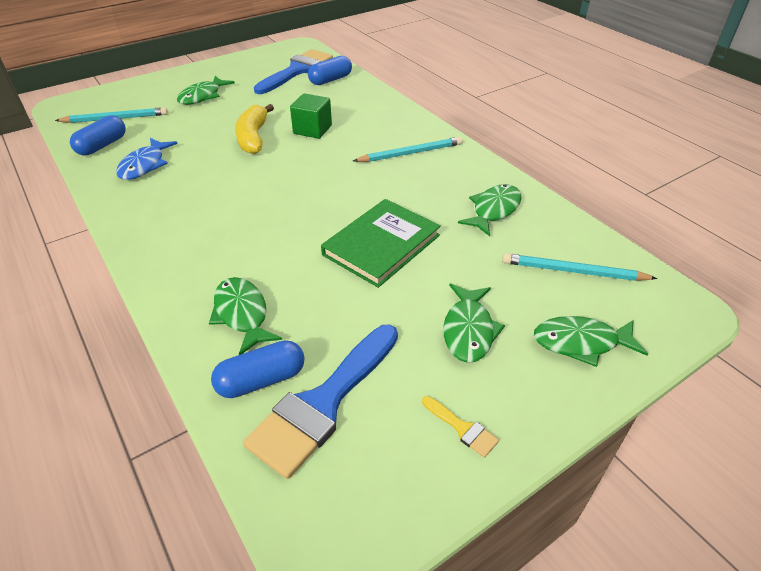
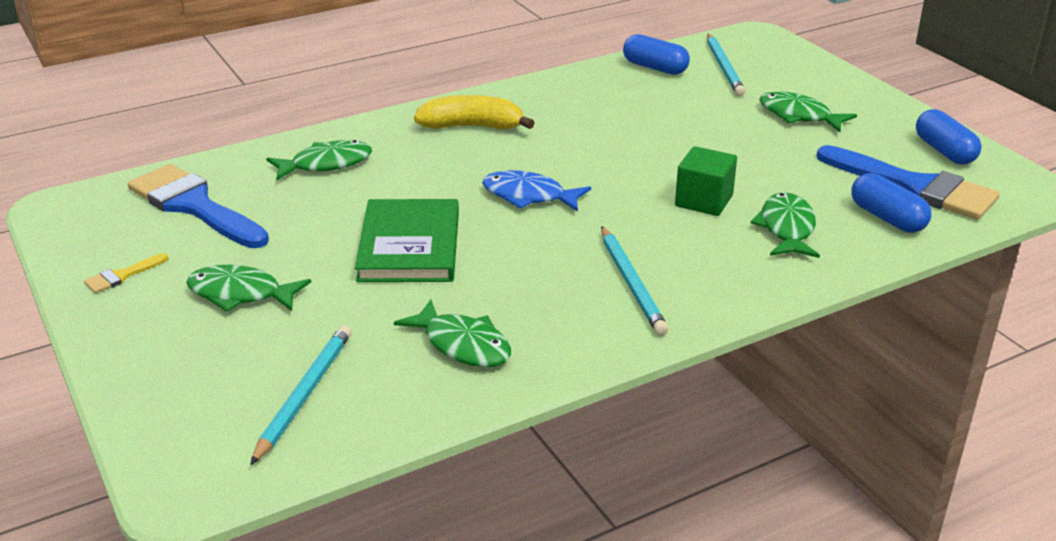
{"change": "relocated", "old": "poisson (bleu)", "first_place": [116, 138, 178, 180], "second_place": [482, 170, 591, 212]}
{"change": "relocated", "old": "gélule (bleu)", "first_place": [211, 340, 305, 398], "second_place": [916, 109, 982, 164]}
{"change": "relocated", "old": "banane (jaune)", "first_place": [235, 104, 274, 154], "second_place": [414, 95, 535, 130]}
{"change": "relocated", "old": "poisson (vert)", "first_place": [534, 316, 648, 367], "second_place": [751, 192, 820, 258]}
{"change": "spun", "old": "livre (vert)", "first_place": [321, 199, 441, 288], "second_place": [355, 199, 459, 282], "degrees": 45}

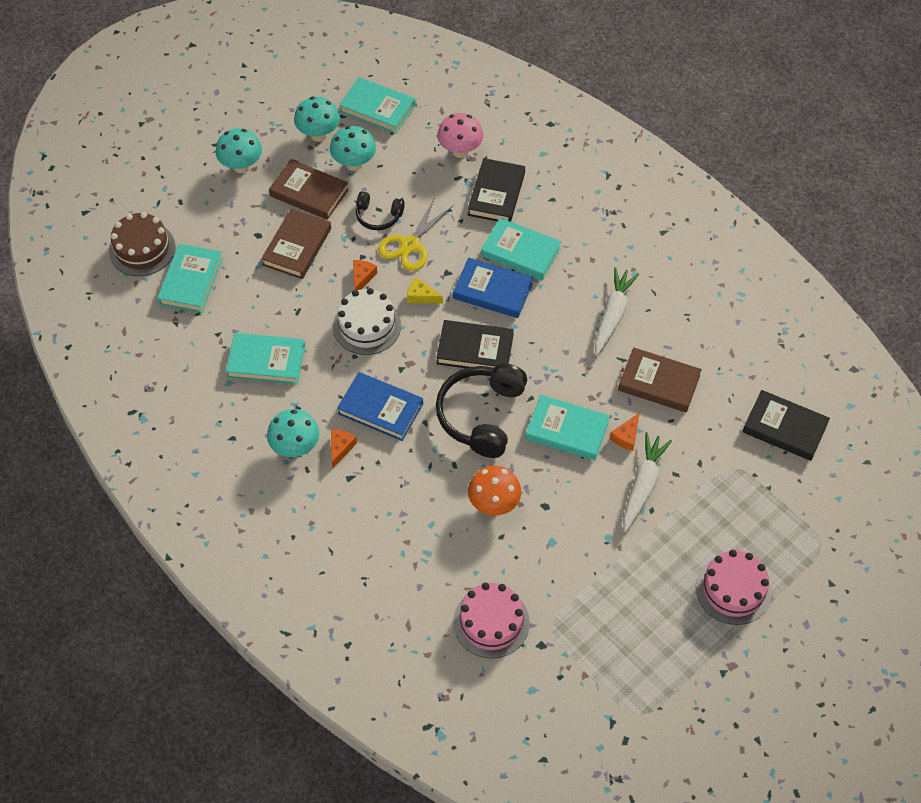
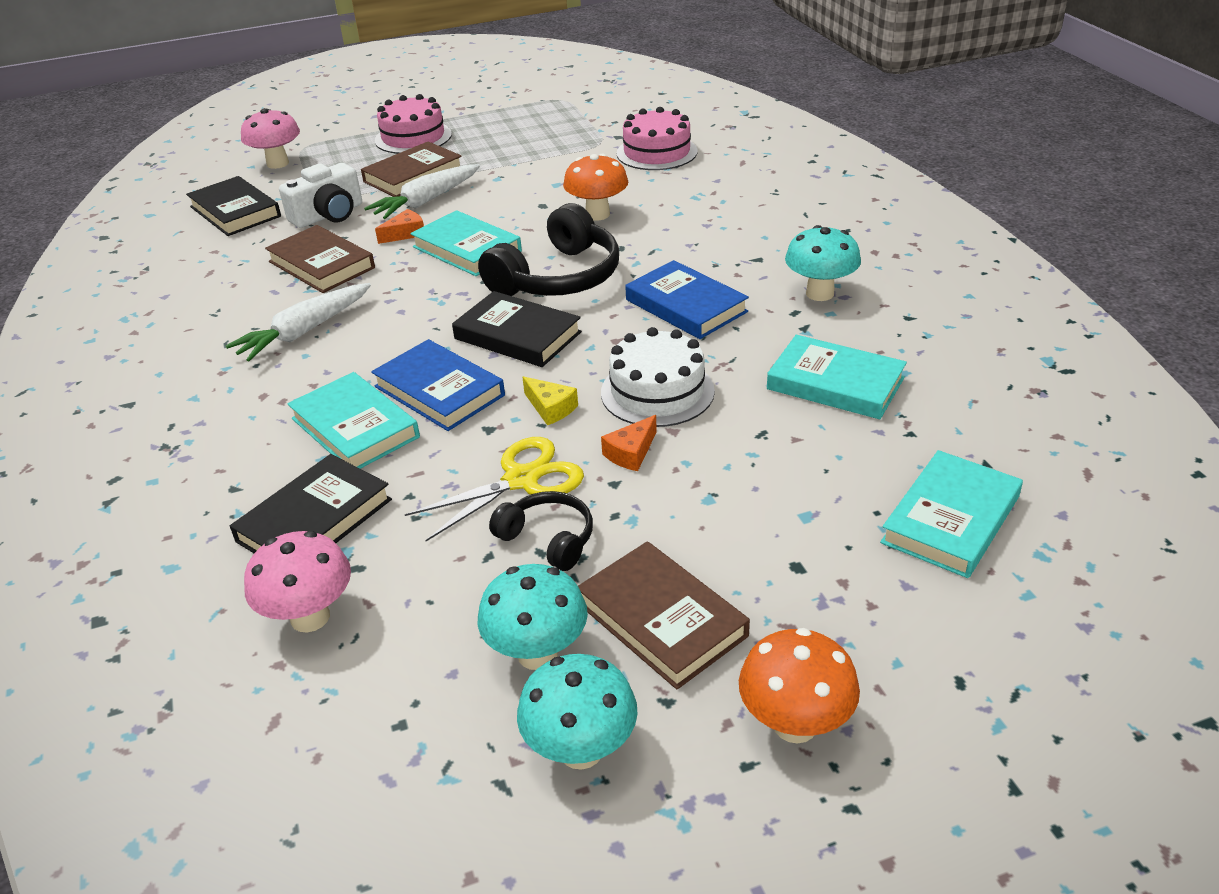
{"change": "missing", "old": "gâteau (marron)", "first_place": [109, 212, 176, 276]}
{"change": "missing", "old": "fromage (orange)", "first_place": [331, 430, 357, 469]}
{"change": "missing", "old": "livre (turquoise)", "first_place": [339, 77, 415, 134]}
{"change": "appeared", "new": "champignon (rose)", "second_place": [241, 108, 300, 169]}
{"change": "appeared", "new": "appareil photo (blanc)", "second_place": [279, 163, 362, 228]}
{"change": "relocated", "old": "livre (marron)", "first_place": [261, 209, 331, 279], "second_place": [361, 141, 462, 197]}
{"change": "colour", "old": "champignon (turquoise)", "new": "champignon (orange)", "first_place": [215, 128, 262, 173], "second_place": [739, 628, 860, 744]}

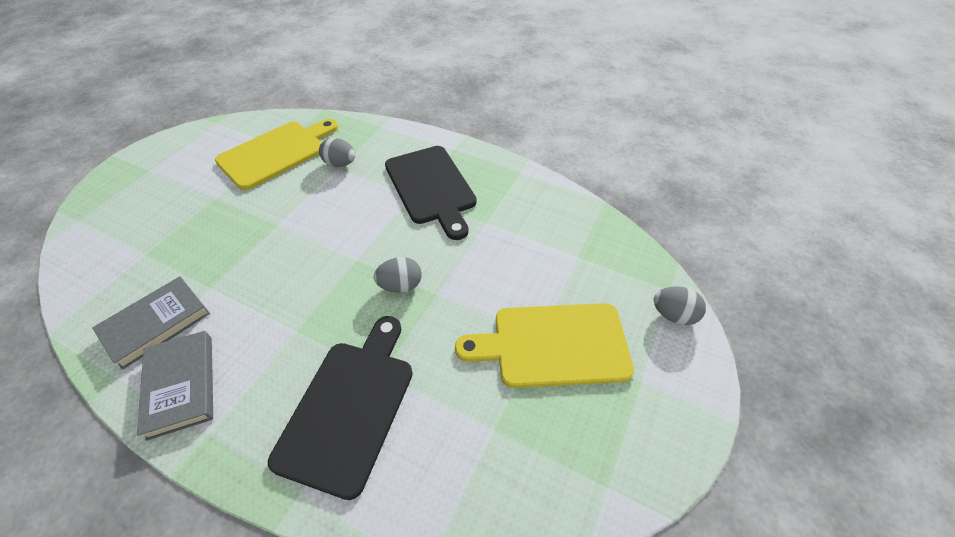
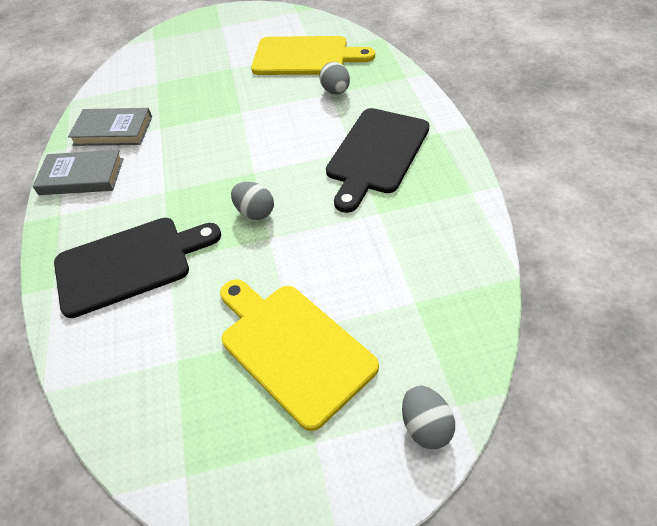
{"change": "spun", "old": "livre (gris)", "first_place": [137, 331, 213, 441], "second_place": [33, 150, 123, 195], "degrees": 60}

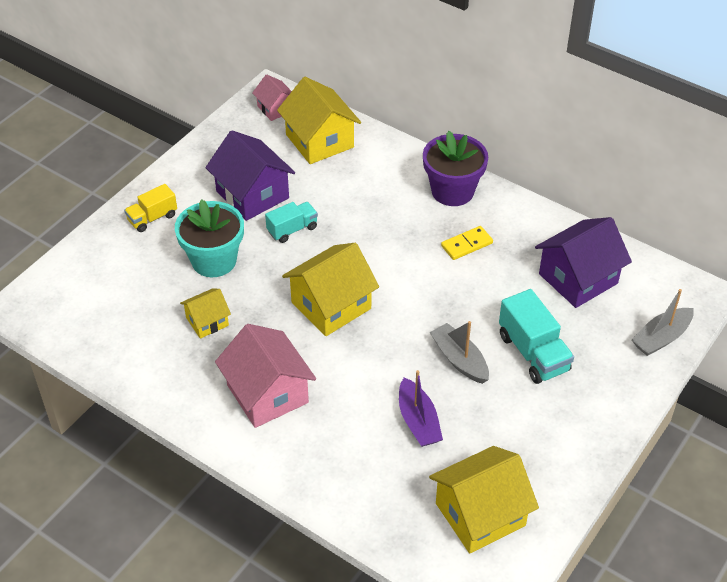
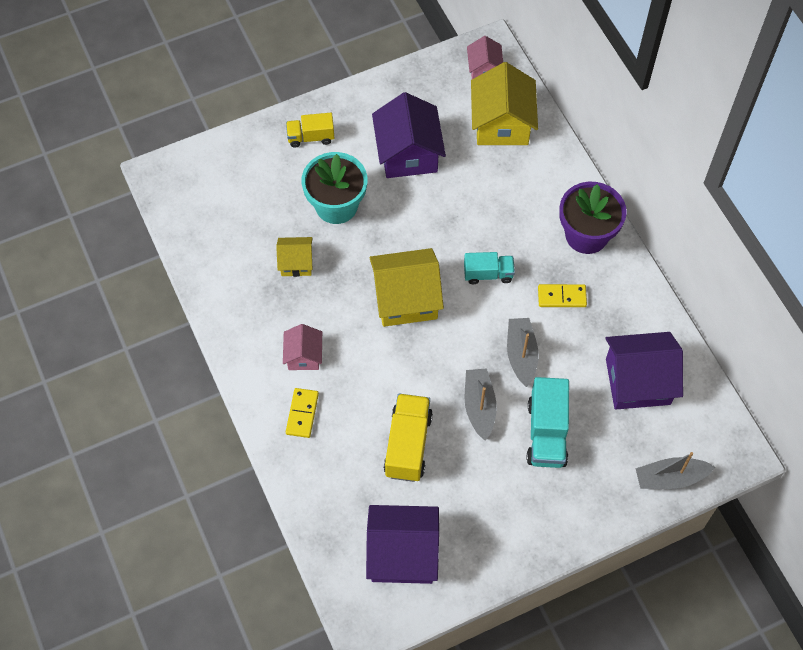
{"change": "appeared", "new": "domino (jaune)", "second_place": [286, 388, 319, 438]}
{"change": "appeared", "new": "bateau (gris)", "second_place": [507, 318, 538, 387]}
{"change": "relocated", "old": "camion (turquoise)", "first_place": [265, 202, 318, 243], "second_place": [464, 252, 515, 284]}
{"change": "exchanged", "old": "bateau (violet)", "new": "camion (jaune)", "first_place": [399, 370, 443, 447], "second_place": [384, 394, 433, 482]}
{"change": "colour", "old": "maison (jaune)", "new": "maison (violet)", "first_place": [429, 446, 539, 553], "second_place": [366, 505, 439, 584]}
{"change": "size", "old": "maison (rose)", "first_place": [215, 324, 316, 428], "second_place": [283, 324, 322, 370], "factor": 0.55}

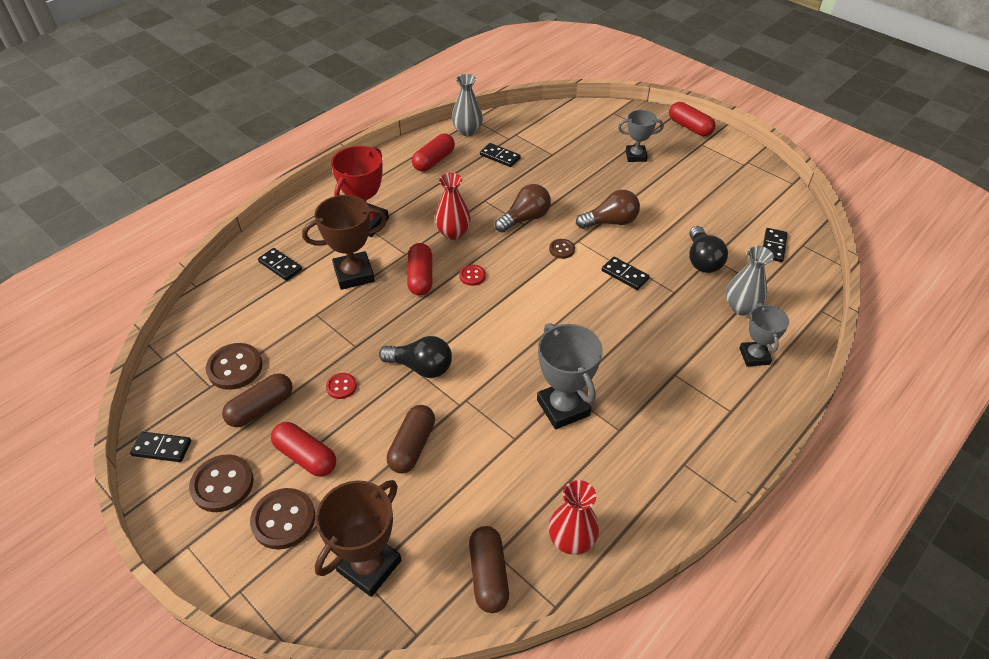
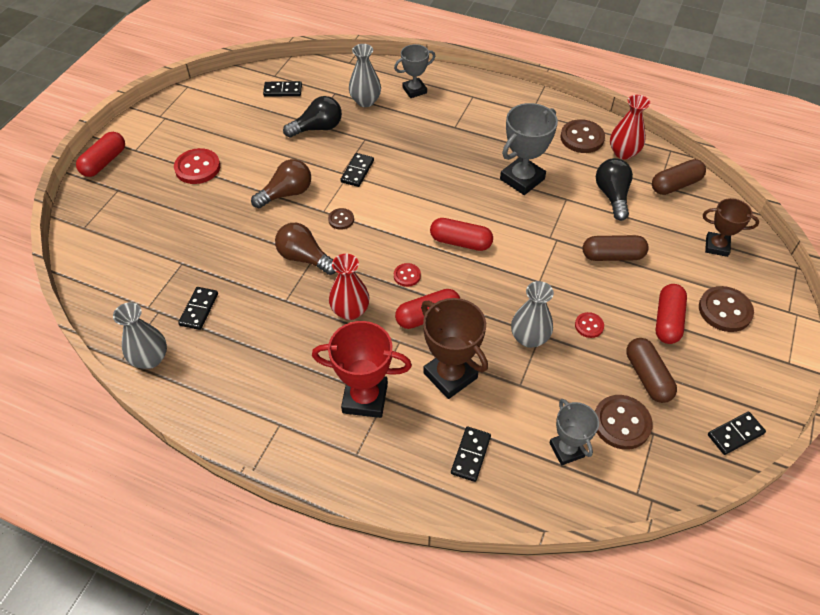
{"change": "appeared", "new": "bouton (rouge)", "second_place": [174, 148, 220, 184]}
{"change": "appeared", "new": "vase (gris)", "second_place": [511, 281, 554, 348]}
{"change": "relocated", "old": "bouton (marron)", "first_place": [189, 454, 254, 512], "second_place": [560, 119, 605, 153]}
{"change": "relocated", "old": "ampoule (noir)", "first_place": [379, 336, 452, 378], "second_place": [596, 158, 633, 221]}
{"change": "relocated", "old": "gélule (rouge)", "first_place": [412, 134, 455, 172], "second_place": [430, 218, 493, 251]}
{"change": "relocated", "old": "trophée (gris)", "first_place": [618, 110, 664, 162], "second_place": [549, 399, 599, 465]}
{"change": "spun", "old": "domino (noir)", "first_place": [130, 432, 191, 462], "second_place": [708, 412, 766, 455], "degrees": 75}
{"change": "spun", "old": "gélule (marron)", "first_place": [222, 373, 293, 427], "second_place": [626, 338, 677, 403], "degrees": 45}
{"change": "spun", "old": "ampoule (marron)", "first_place": [576, 190, 640, 229], "second_place": [251, 159, 311, 208], "degrees": 90}
{"change": "size", "old": "trophée (marron)", "first_place": [315, 480, 401, 597], "second_place": [703, 198, 759, 257], "factor": 0.64}

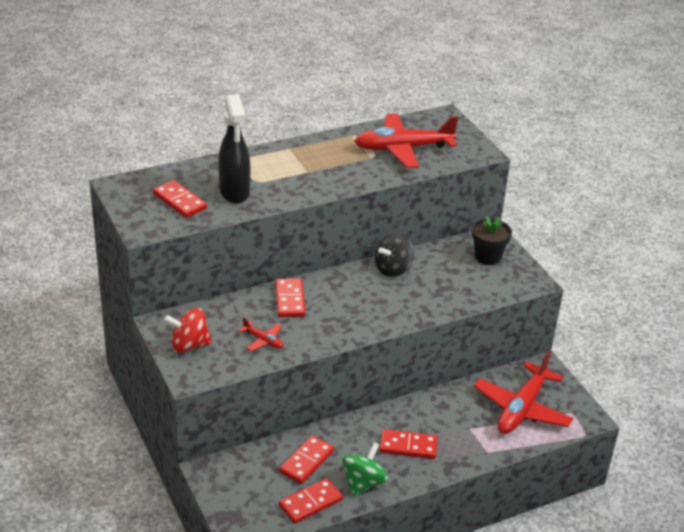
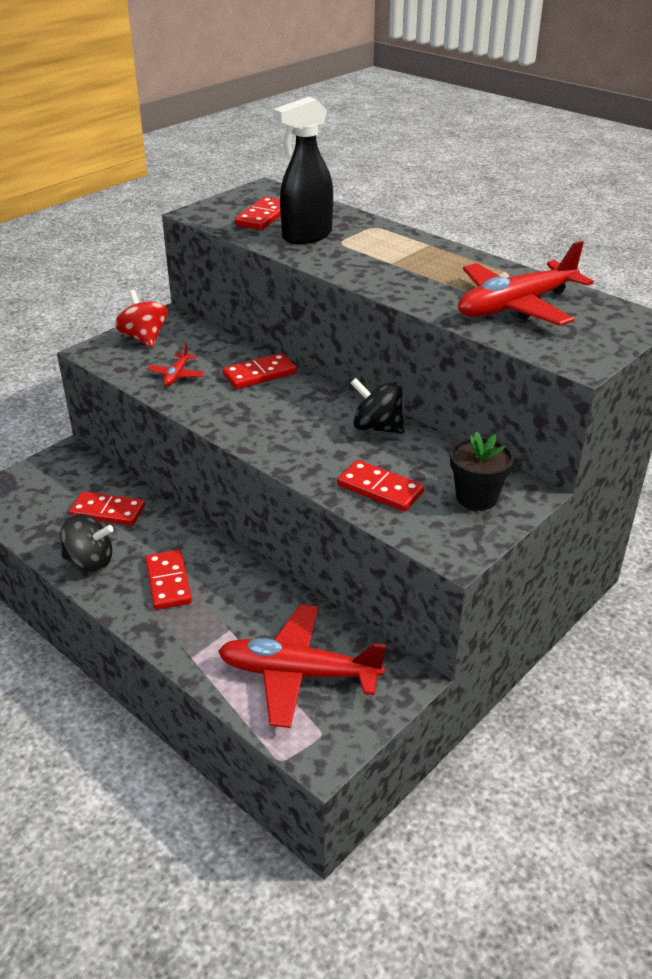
{"change": "relocated", "old": "domino (rouge)", "first_place": [279, 478, 343, 523], "second_place": [337, 460, 424, 512]}
{"change": "colour", "old": "toupie (vert)", "new": "toupie (noir)", "first_place": [342, 442, 388, 497], "second_place": [60, 514, 114, 572]}
{"change": "spun", "old": "avion (rouge)", "first_place": [354, 114, 458, 168], "second_place": [458, 241, 594, 326], "degrees": -90}

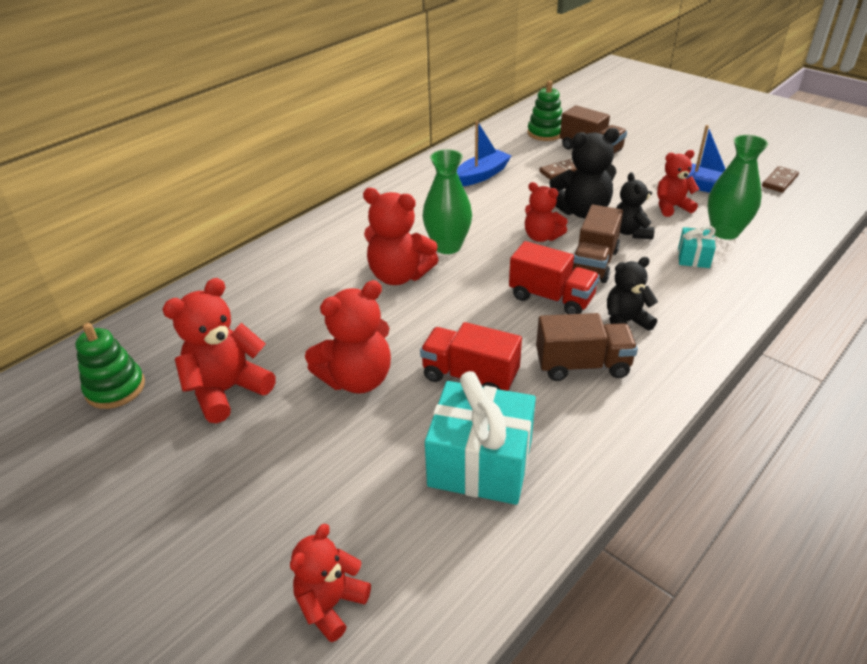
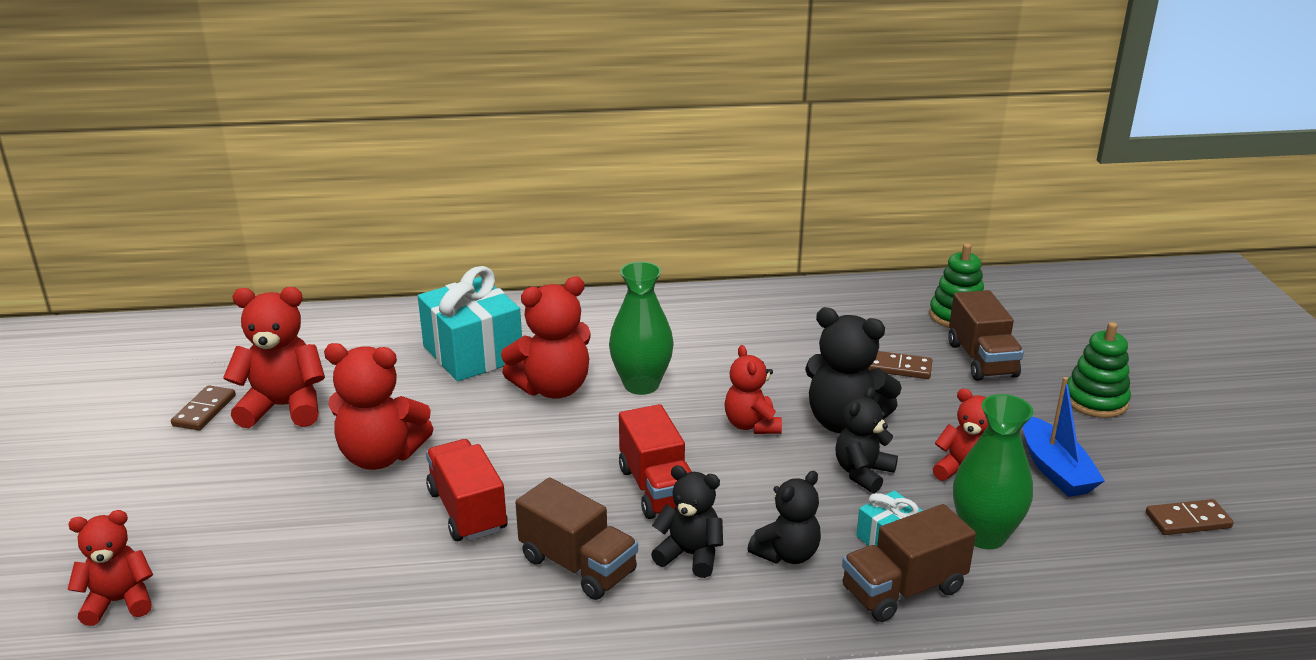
{"change": "missing", "old": "bateau (bleu)", "first_place": [457, 121, 511, 186]}
{"change": "appeared", "new": "domino (marron)", "second_place": [171, 385, 236, 431]}
{"change": "appeared", "new": "ours en peluche (noir)", "second_place": [747, 471, 821, 564]}
{"change": "relocated", "old": "jouet à empiler (vert)", "first_place": [75, 323, 145, 409], "second_place": [1067, 322, 1131, 418]}
{"change": "relocated", "old": "cadeau (turquoise)", "first_place": [425, 371, 536, 505], "second_place": [418, 266, 522, 381]}
{"change": "relocated", "old": "camion (marron)", "first_place": [572, 205, 623, 283], "second_place": [842, 504, 976, 622]}
{"change": "spun", "old": "ours en peluche (rouge)", "first_place": [363, 188, 439, 285], "second_place": [501, 277, 590, 399], "degrees": -90}

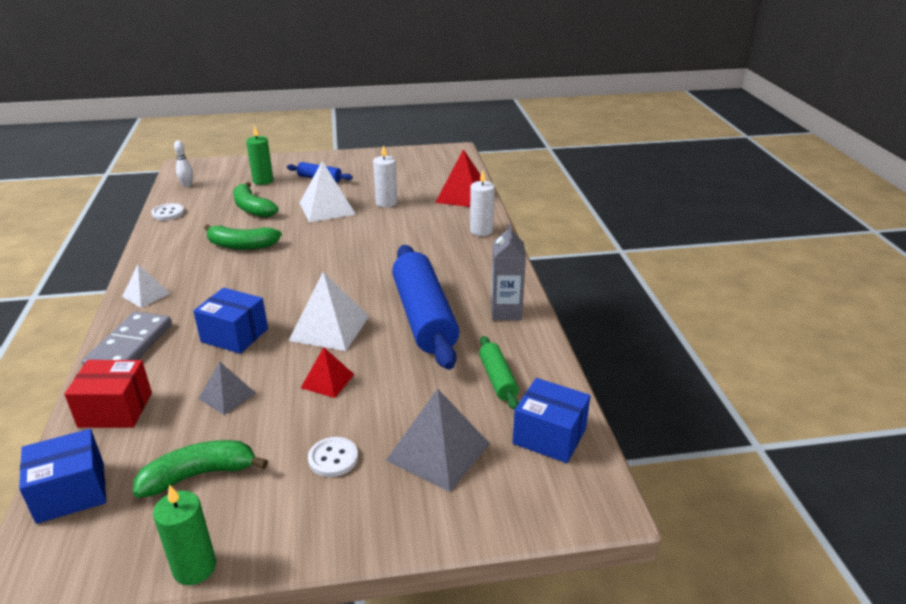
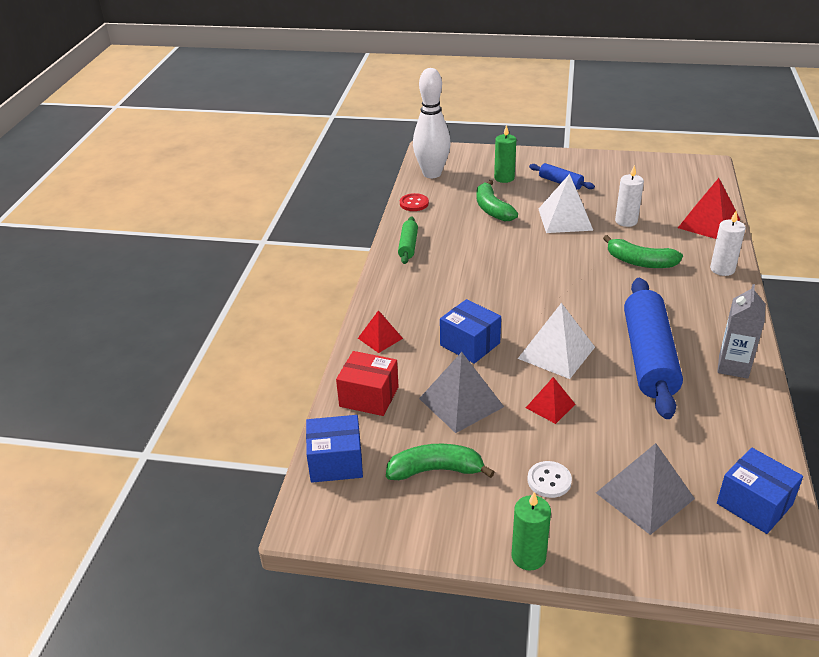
{"change": "missing", "old": "pyramide (blanc)", "first_place": [122, 264, 171, 308]}
{"change": "relocated", "old": "bougie (vert)", "first_place": [153, 485, 216, 585], "second_place": [511, 492, 551, 571]}
{"change": "relocated", "old": "banane (vert)", "first_place": [204, 224, 282, 250], "second_place": [603, 235, 683, 268]}
{"change": "relocated", "old": "rouleau à pâtisserie (vert)", "first_place": [479, 336, 519, 410], "second_place": [398, 216, 418, 264]}
{"change": "exchanged", "old": "domino (gris)", "new": "pyramide (rouge)", "first_place": [82, 311, 172, 365], "second_place": [358, 310, 403, 353]}
{"change": "colour", "old": "bouton (blanc)", "new": "bouton (rouge)", "first_place": [152, 203, 184, 220], "second_place": [400, 193, 429, 211]}
{"change": "size", "old": "quille (blanc)", "first_place": [174, 141, 193, 187], "second_place": [413, 68, 450, 178], "factor": 2.39}
{"change": "size", "old": "pyramide (gris)", "first_place": [198, 361, 256, 415], "second_place": [419, 352, 504, 433], "factor": 1.71}

